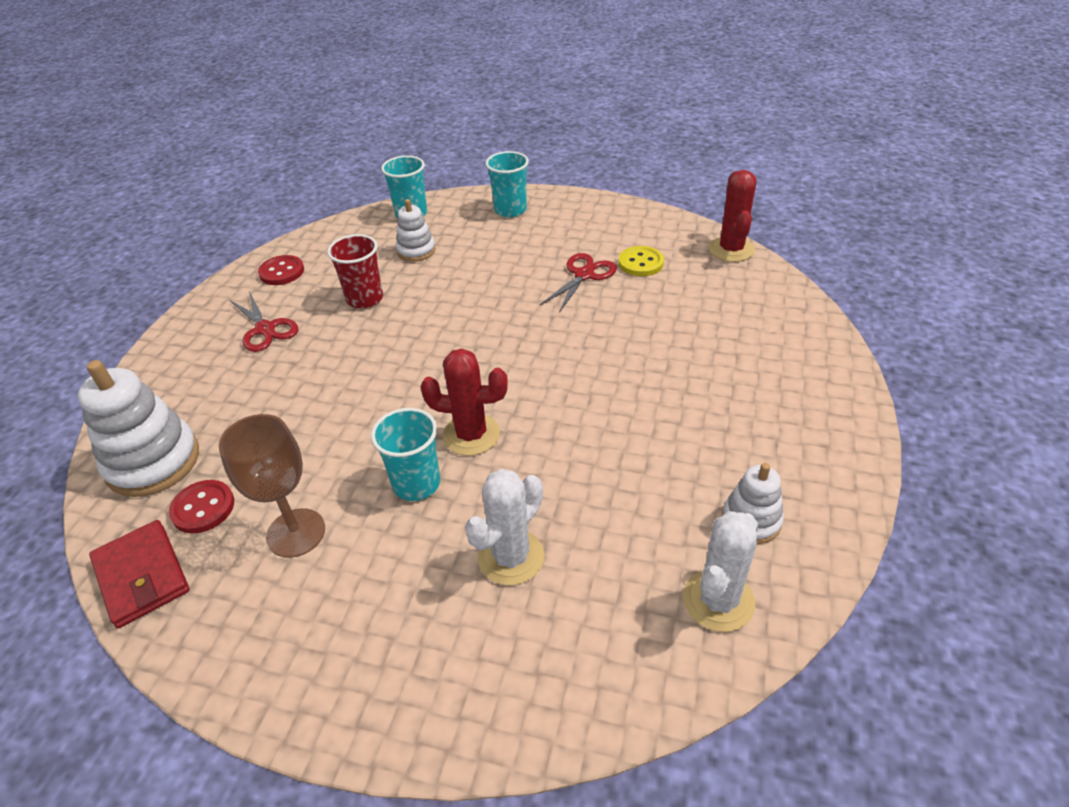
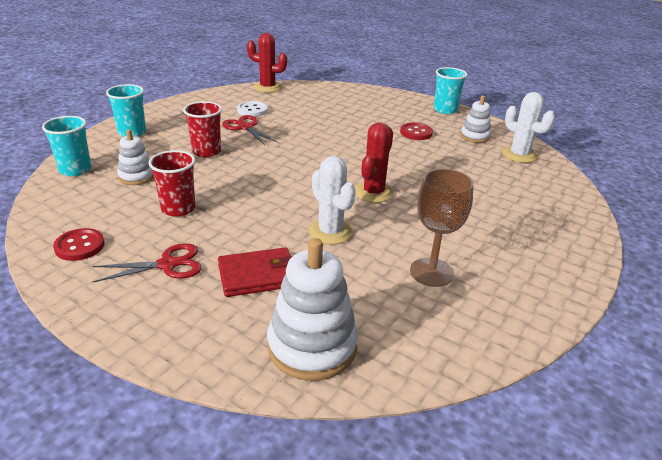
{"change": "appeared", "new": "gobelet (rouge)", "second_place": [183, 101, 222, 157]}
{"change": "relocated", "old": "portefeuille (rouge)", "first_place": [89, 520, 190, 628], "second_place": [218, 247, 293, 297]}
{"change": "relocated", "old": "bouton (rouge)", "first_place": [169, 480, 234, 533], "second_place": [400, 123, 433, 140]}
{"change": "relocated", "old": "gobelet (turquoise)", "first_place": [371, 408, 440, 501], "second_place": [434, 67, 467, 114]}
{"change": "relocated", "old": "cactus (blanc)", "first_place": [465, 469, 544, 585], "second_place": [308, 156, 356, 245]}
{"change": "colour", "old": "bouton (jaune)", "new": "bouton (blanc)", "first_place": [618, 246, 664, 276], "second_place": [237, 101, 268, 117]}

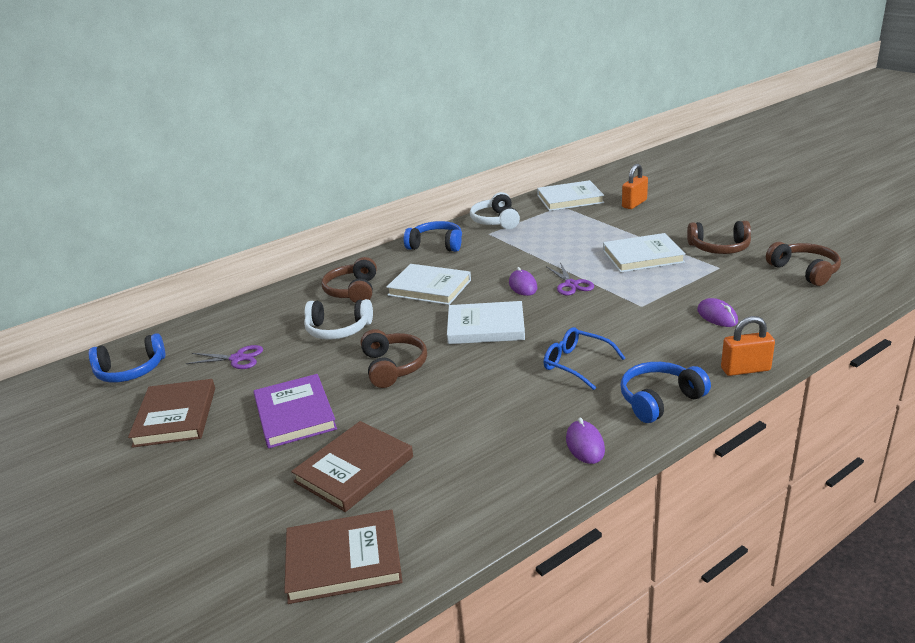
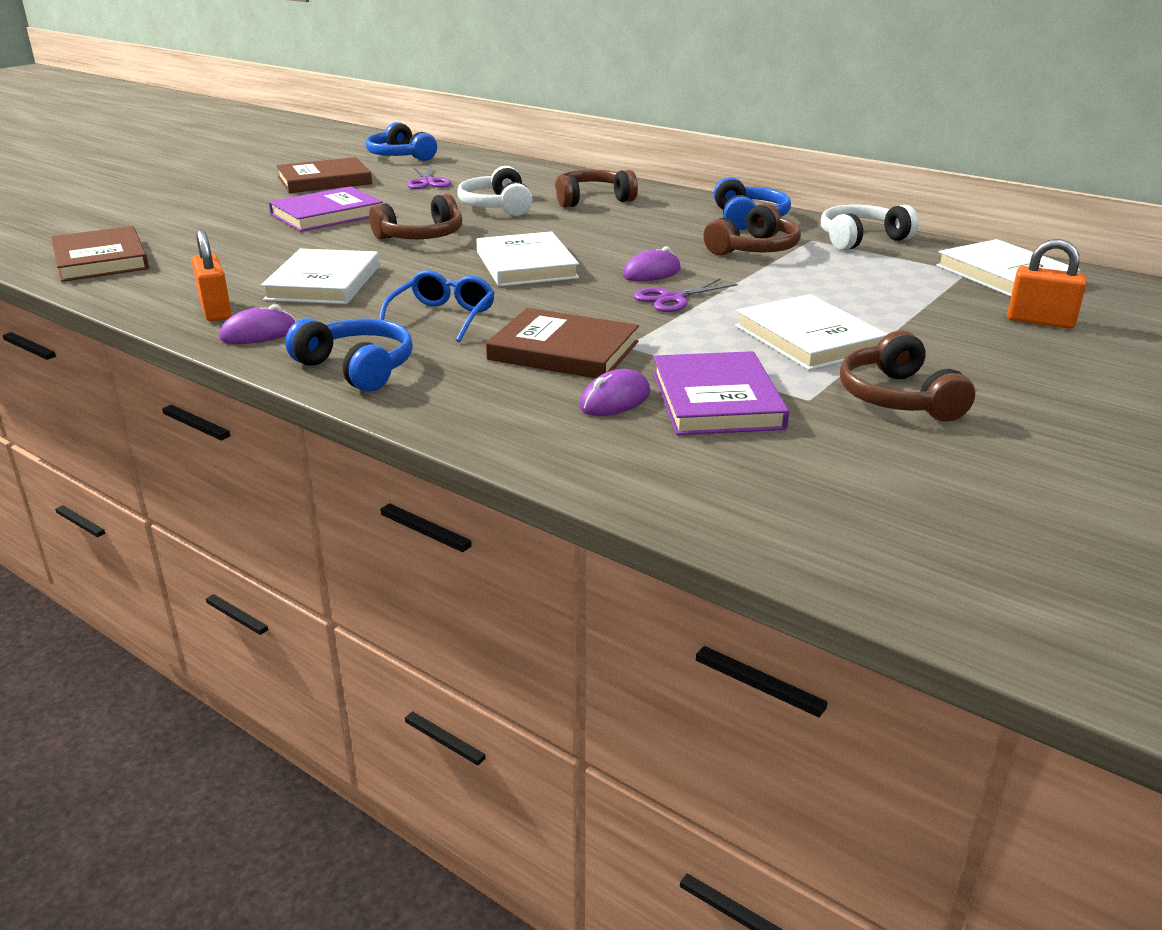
{"change": "appeared", "new": "livre (violet)", "second_place": [653, 351, 789, 435]}
{"change": "relocated", "old": "livre (marron)", "first_place": [291, 421, 413, 512], "second_place": [486, 308, 639, 378]}
{"change": "relocated", "old": "livre (blanc)", "first_place": [386, 264, 471, 305], "second_place": [261, 249, 379, 304]}
{"change": "relocated", "old": "cadenas (orange)", "first_place": [721, 316, 775, 376], "second_place": [192, 230, 232, 321]}
{"change": "relocated", "old": "casque audio (marron)", "first_place": [766, 242, 841, 286], "second_place": [704, 203, 801, 256]}

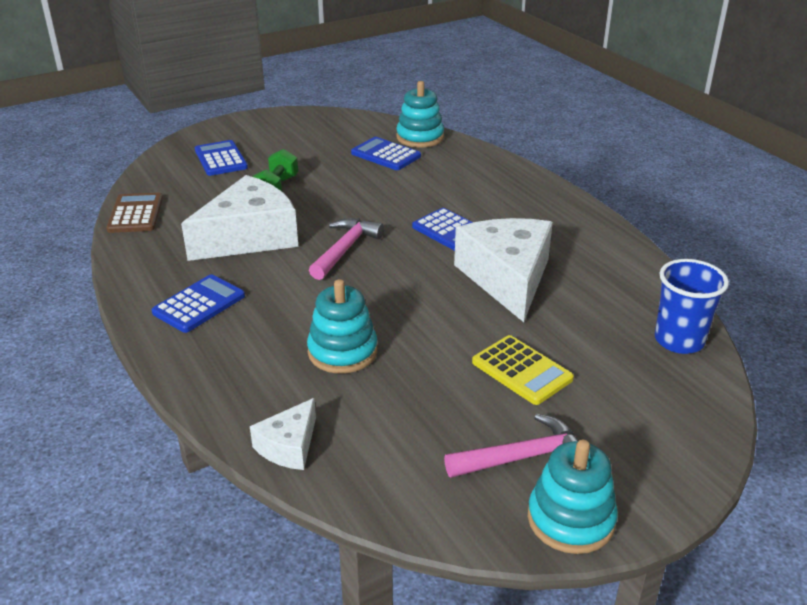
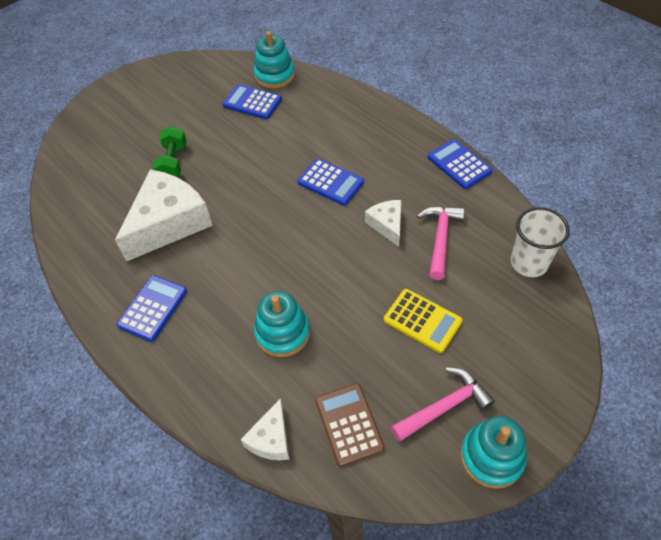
{"change": "relocated", "old": "calculatrice (marron)", "first_place": [106, 193, 163, 233], "second_place": [315, 383, 385, 467]}
{"change": "relocated", "old": "calculatrice (bleu)", "first_place": [195, 140, 248, 176], "second_place": [428, 139, 493, 189]}
{"change": "relocated", "old": "marteau (rose)", "first_place": [309, 218, 384, 280], "second_place": [417, 206, 465, 280]}
{"change": "colour", "old": "gobelet (bleu)", "new": "gobelet (blanc)", "first_place": [655, 259, 729, 354], "second_place": [511, 207, 570, 277]}
{"change": "size", "old": "fromage (blanc)", "first_place": [454, 218, 553, 322], "second_place": [365, 200, 401, 247], "factor": 0.5}

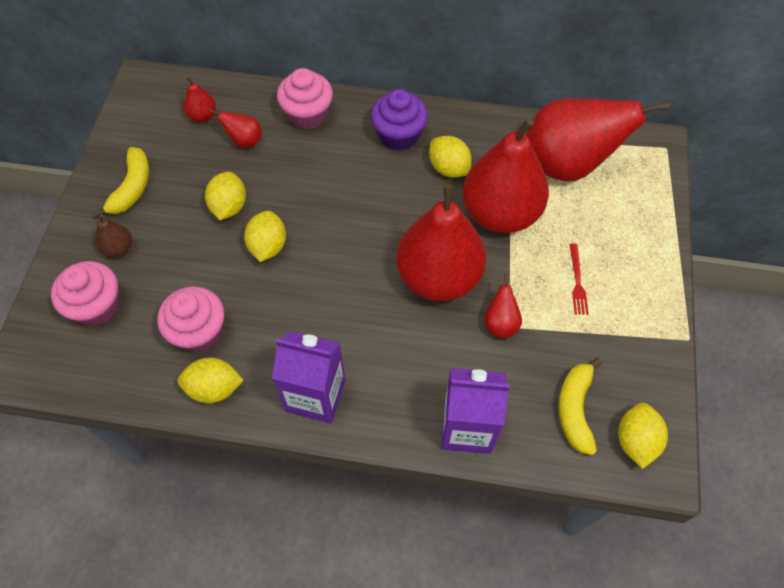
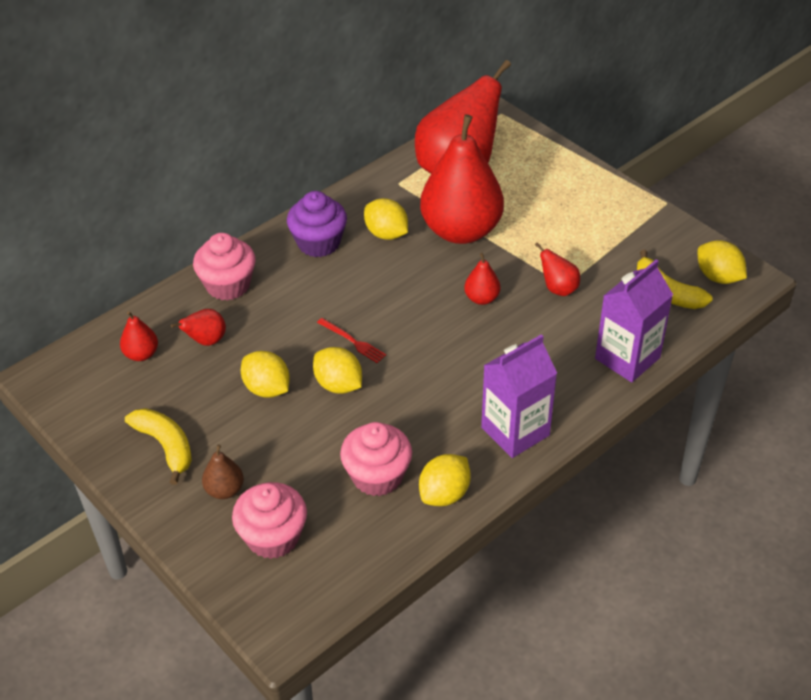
{"change": "relocated", "old": "fourchette (rouge)", "first_place": [569, 243, 589, 315], "second_place": [317, 318, 386, 363]}
{"change": "spun", "old": "citron (jaune)", "first_place": [429, 136, 472, 178], "second_place": [364, 198, 408, 240], "degrees": 45}
{"change": "size", "old": "poire (rouge)", "first_place": [396, 184, 486, 301], "second_place": [464, 253, 501, 305], "factor": 0.41}

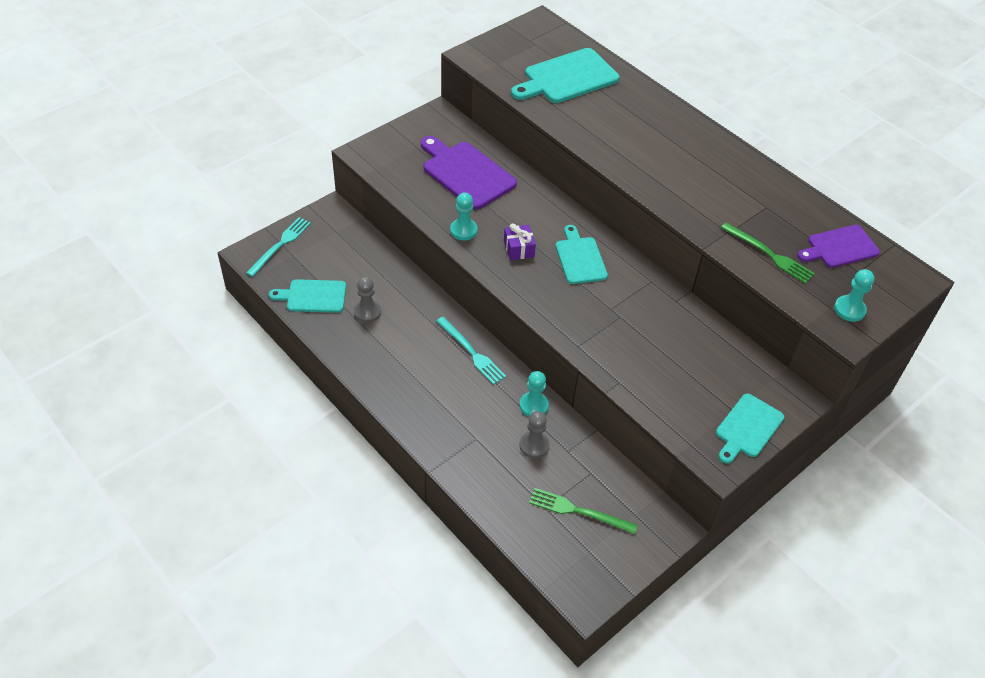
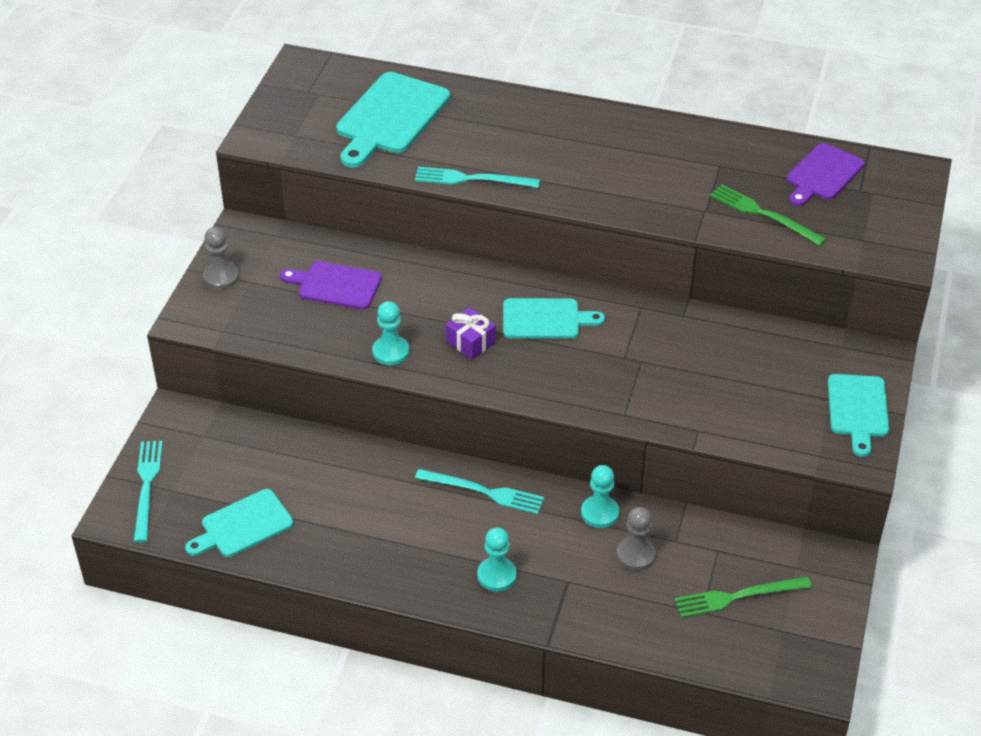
{"change": "appeared", "new": "fourchette (turquoise)", "second_place": [415, 167, 540, 188]}
{"change": "relocated", "old": "pion (gris)", "first_place": [354, 277, 381, 323], "second_place": [203, 227, 239, 290]}
{"change": "relocated", "old": "pion (turquoise)", "first_place": [834, 269, 874, 322], "second_place": [477, 527, 517, 592]}
{"change": "spun", "old": "planche à découper (turquoise)", "first_place": [555, 225, 608, 284], "second_place": [503, 298, 605, 339], "degrees": 135}
{"change": "spun", "old": "fourchette (vert)", "first_place": [721, 222, 815, 284], "second_place": [710, 184, 826, 246], "degrees": -150}
{"change": "size", "old": "planche à découper (violet)", "first_place": [421, 136, 517, 210], "second_place": [280, 261, 382, 310], "factor": 0.65}

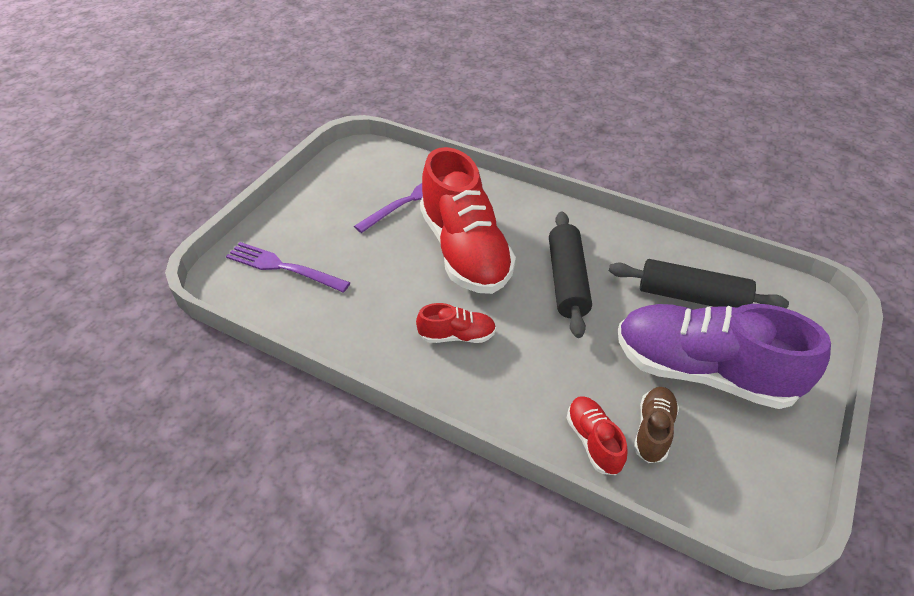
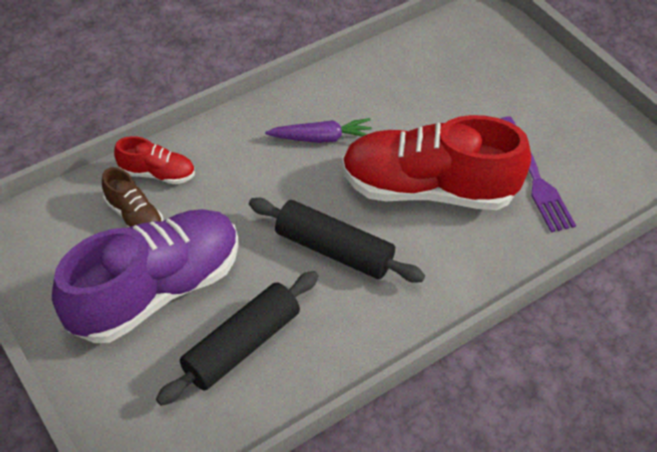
{"change": "missing", "old": "fourchette (violet)", "first_place": [226, 242, 351, 293]}
{"change": "exchanged", "old": "chaussure (rouge)", "new": "carotte (violet)", "first_place": [416, 303, 496, 343], "second_place": [265, 118, 372, 143]}

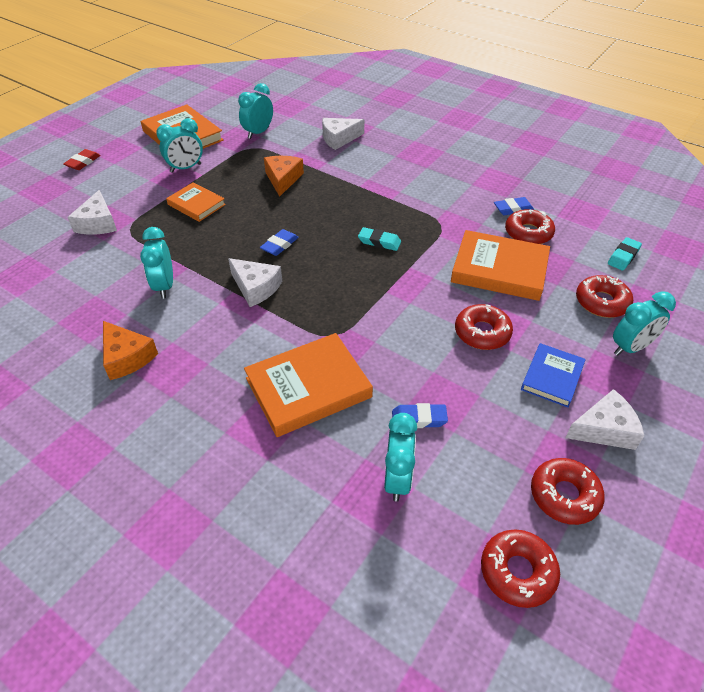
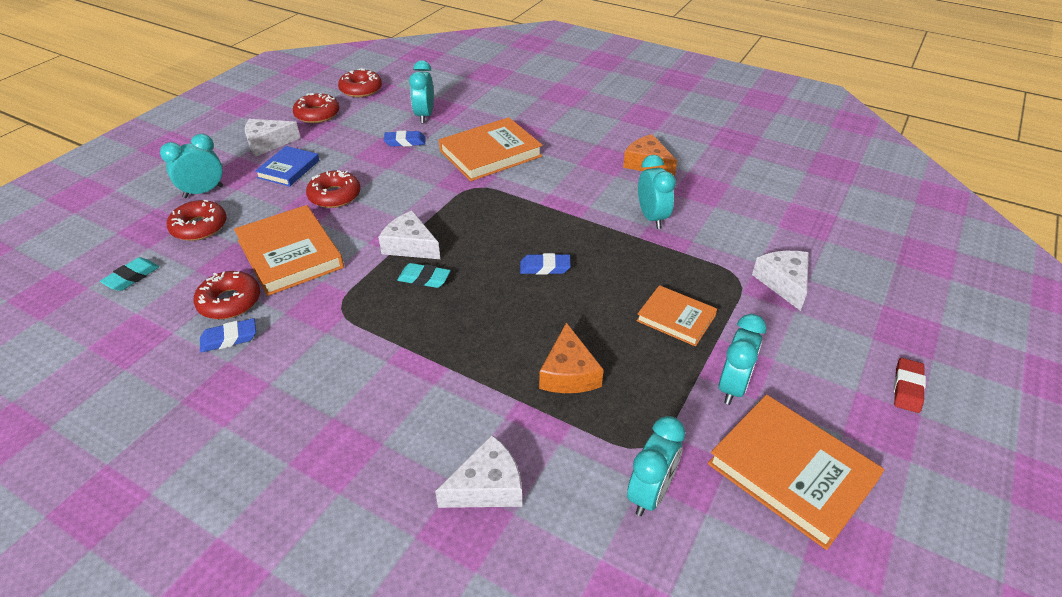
{"change": "relocated", "old": "fromage (blanc)", "first_place": [228, 258, 282, 307], "second_place": [378, 211, 440, 259]}
{"change": "spun", "old": "réveil (turquoise)", "first_place": [156, 118, 203, 173], "second_place": [719, 314, 767, 405], "degrees": 150}
{"change": "spun", "old": "gomme (bleu)", "first_place": [260, 229, 299, 256], "second_place": [520, 253, 571, 275], "degrees": 60}
{"change": "spun", "old": "livre (orange)", "first_place": [451, 230, 550, 301], "second_place": [234, 205, 344, 296], "degrees": 45}

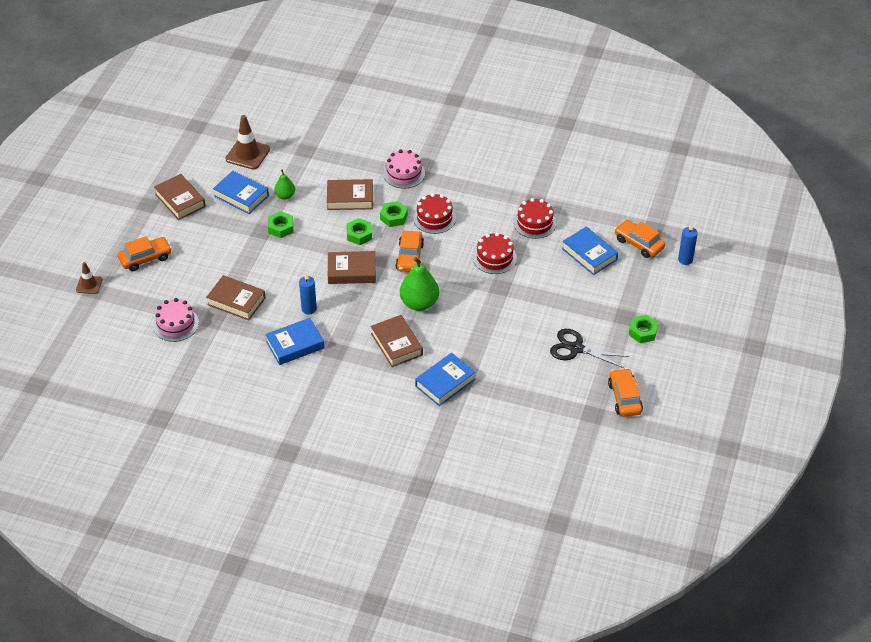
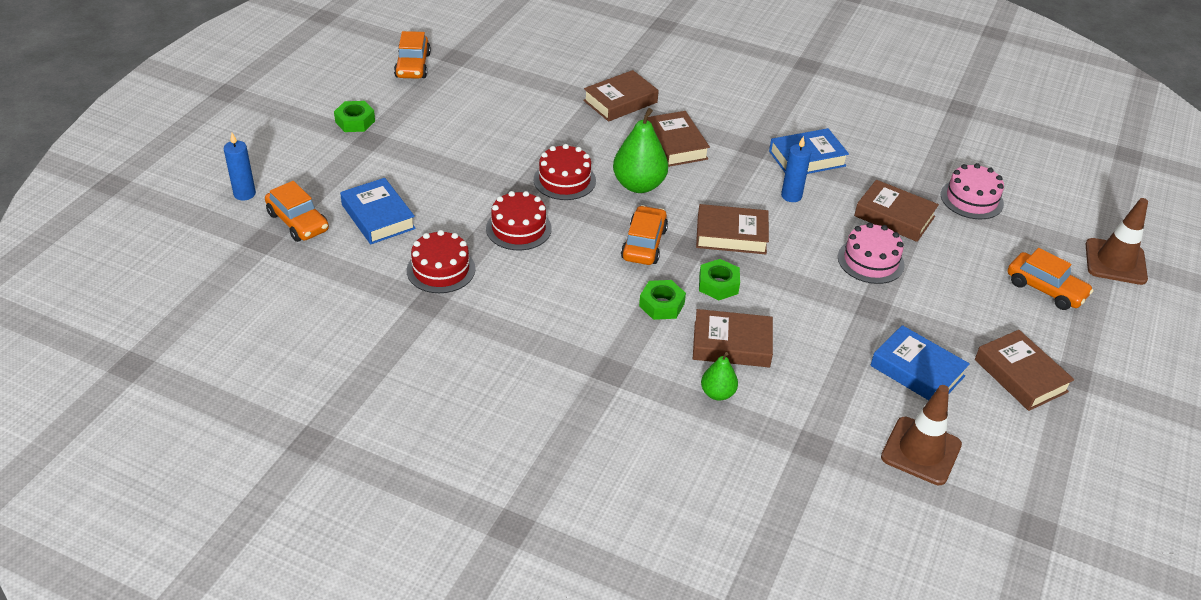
{"change": "missing", "old": "écrou (vert)", "first_place": [268, 211, 293, 238]}
{"change": "missing", "old": "ciseaux (noir)", "first_place": [550, 329, 629, 368]}
{"change": "relocated", "old": "poire (vert)", "first_place": [274, 169, 295, 200], "second_place": [701, 352, 738, 401]}
{"change": "relocated", "old": "gâteau (rose)", "first_place": [383, 150, 425, 188], "second_place": [838, 223, 905, 284]}
{"change": "relocated", "old": "gâteau (rouge)", "first_place": [413, 193, 456, 234], "second_place": [534, 144, 596, 200]}
{"change": "colour", "old": "livre (bleu)", "new": "livre (marron)", "first_place": [415, 353, 476, 406], "second_place": [583, 70, 659, 122]}
{"change": "spun", "old": "voiture (orange)", "first_place": [117, 236, 172, 271], "second_place": [1007, 248, 1094, 310], "degrees": -120}
{"change": "size", "old": "cône de chantier (marron)", "first_place": [76, 262, 102, 294], "second_place": [1086, 198, 1148, 285], "factor": 1.7}

